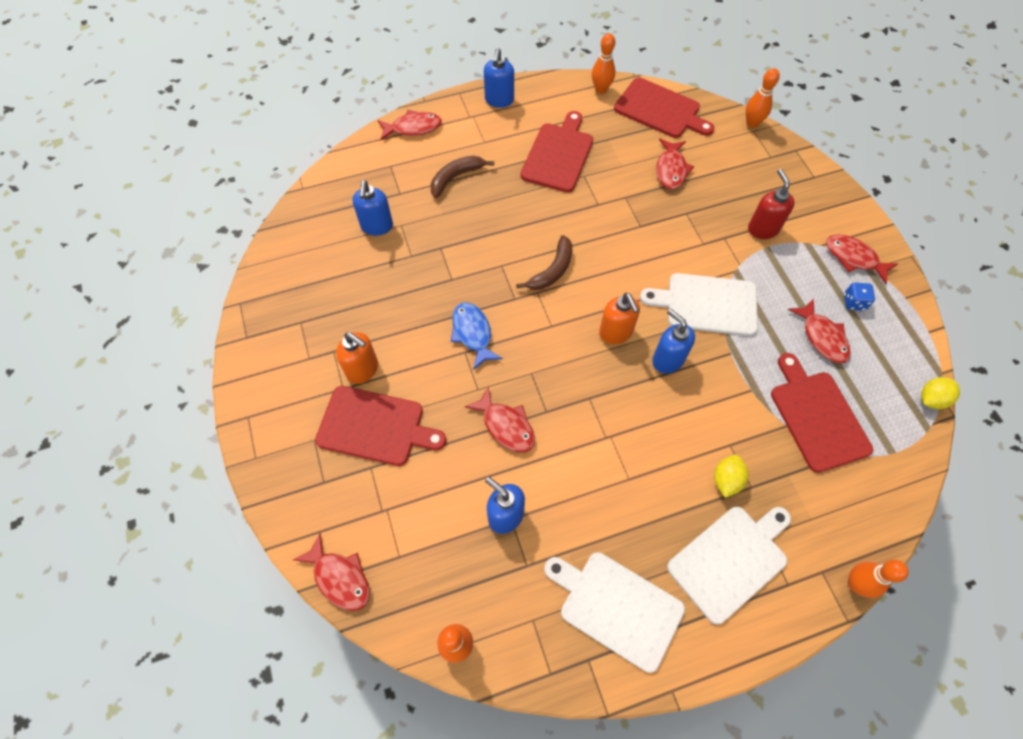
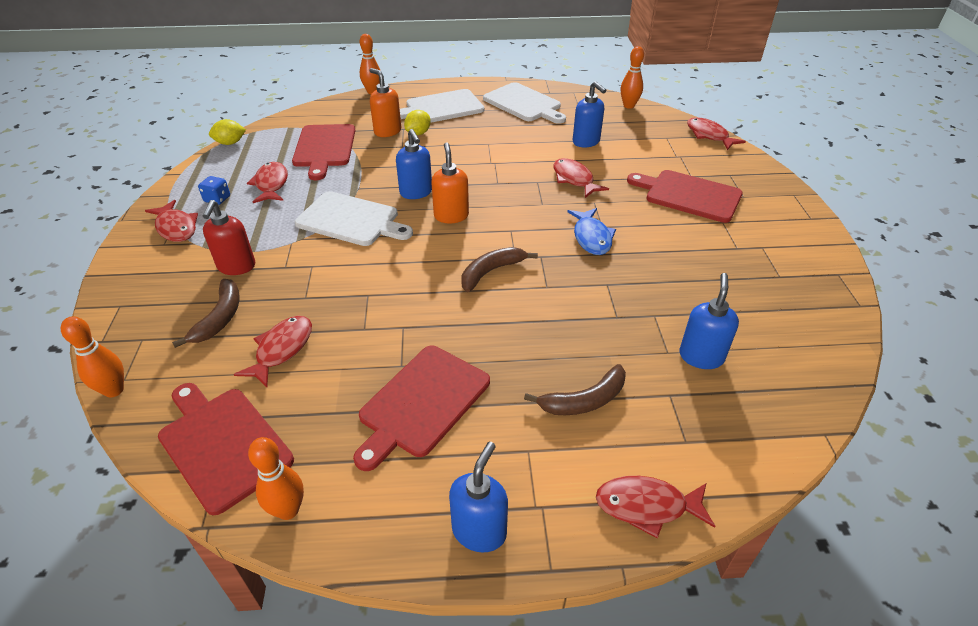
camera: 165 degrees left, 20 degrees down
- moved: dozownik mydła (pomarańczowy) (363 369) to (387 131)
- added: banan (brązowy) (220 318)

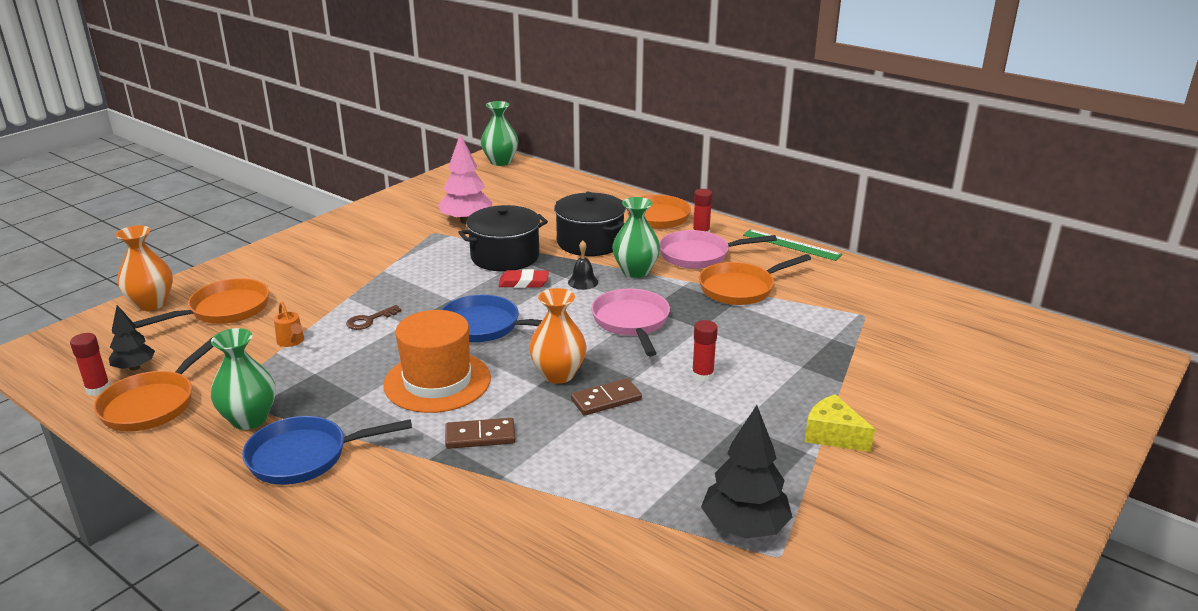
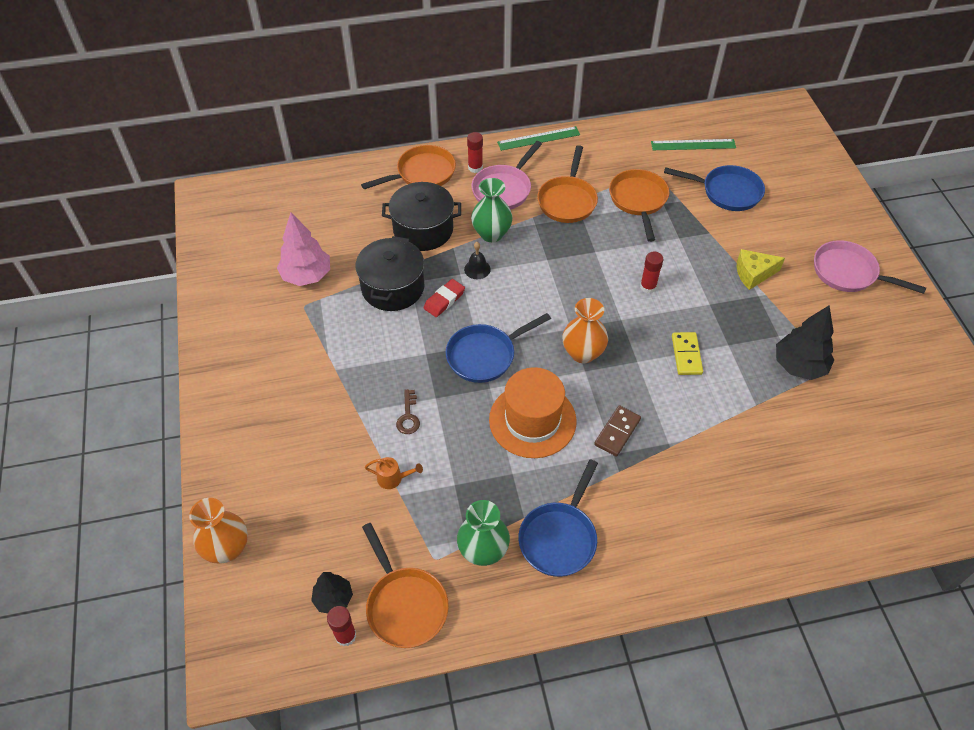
camera: 50 degrees left, 25 degrees up
- moved: patelnia (pomarańczowy) (224 310) to (638 200)
- removed: wazon (zielony) (500 162)
- removed: kostka domina (brązowy) (606 400)
- moved: patelnia (różowy) (631 322) to (848 273)
- added: linijka (zielony) (693 145)
- added: patelnia (niebieski) (727 192)
- added: kostka domina (żółty) (686 355)

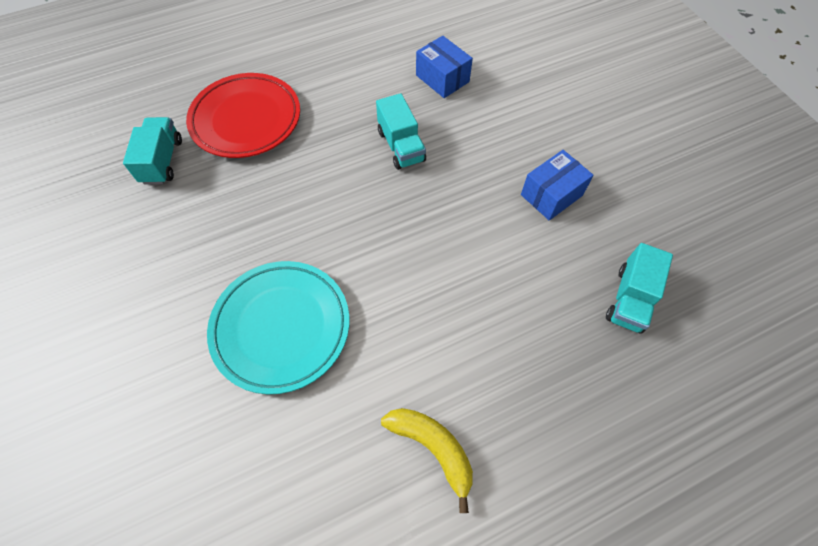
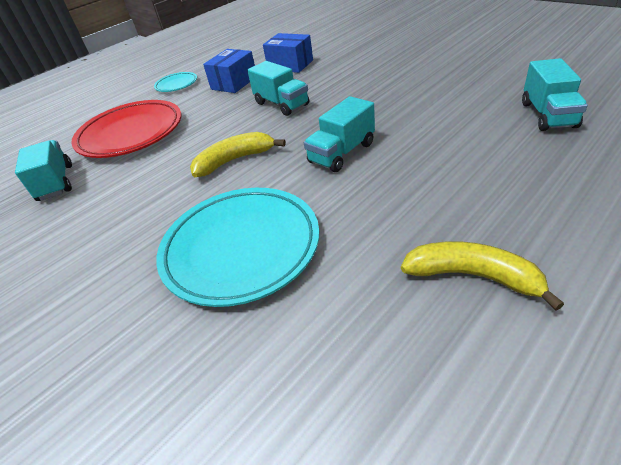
camera: 15 degrees left, 20 degrees down
- moved: pudełko (niebieski) (551 195) to (234 83)
- added: talerz (turkusowy) (176 85)
- added: banan (żółty) (234 160)
- added: ciężarówka (turkusowy) (342 153)

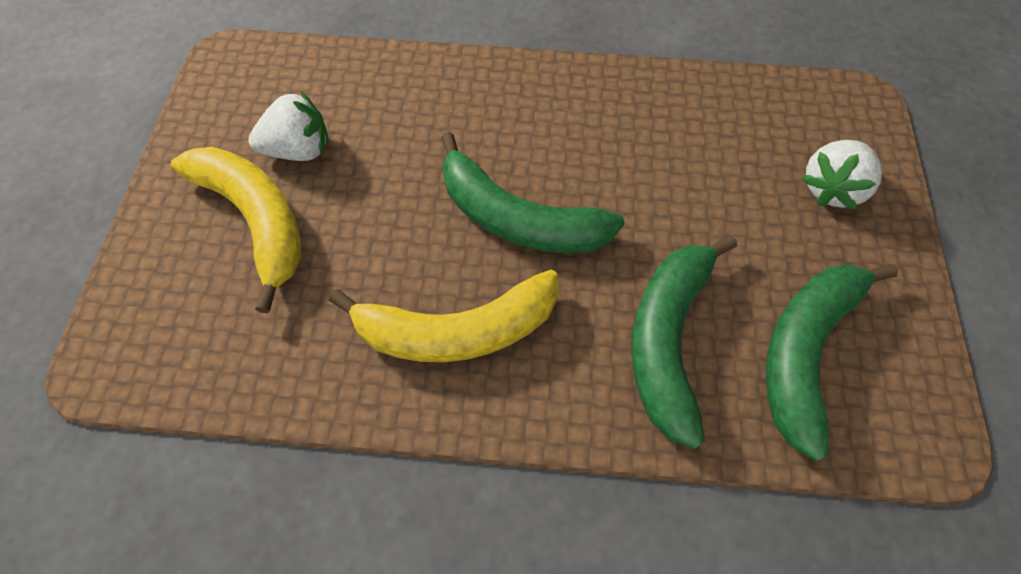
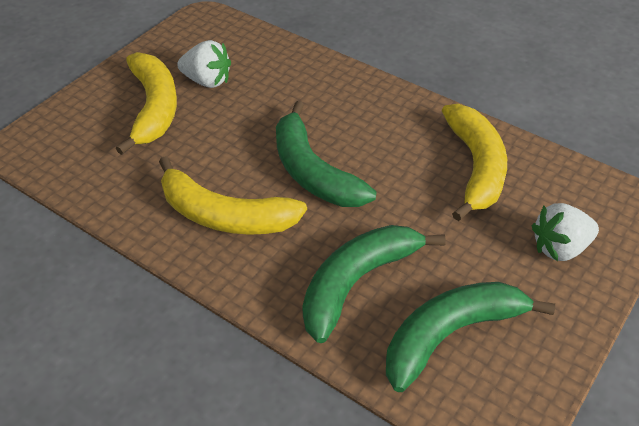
camera: 30 degrees right, 15 degrees down
- added: banan (żółty) (475 167)

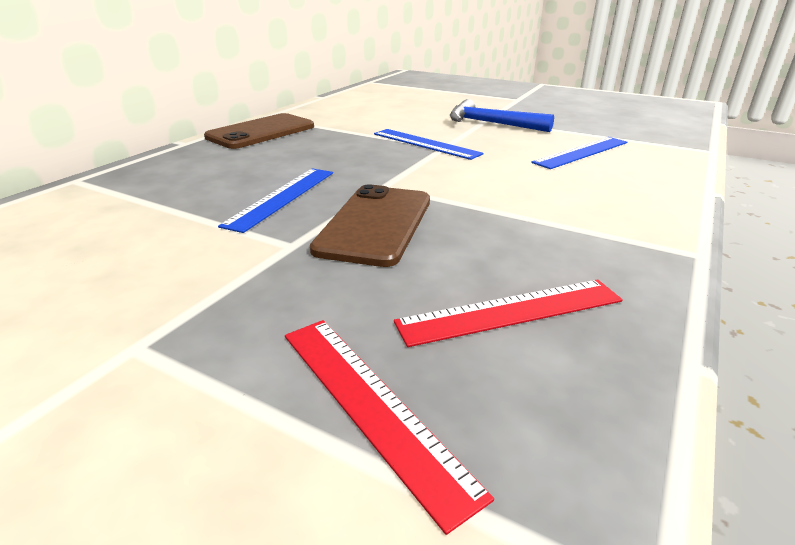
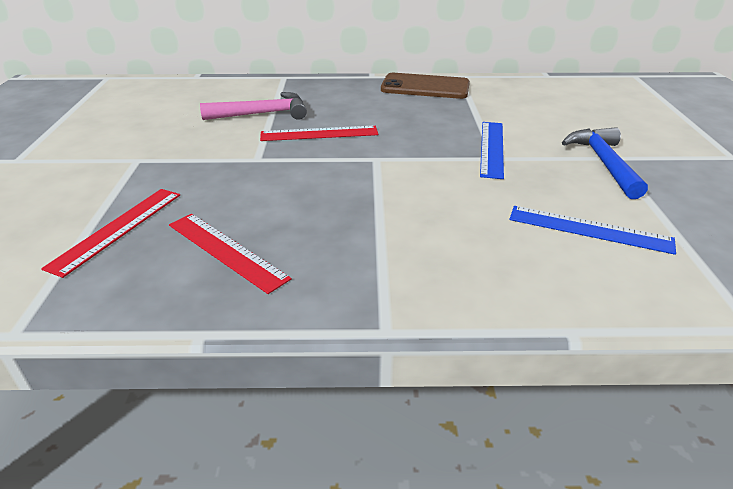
camera: 60 degrees right, 5 degrees up
- recoloured: linijka (niebieski) (281 197) to linijka (czerwony) (319 133)
- removed: telefon (brązowy) (375 224)
- added: młotek (różowy) (262 114)

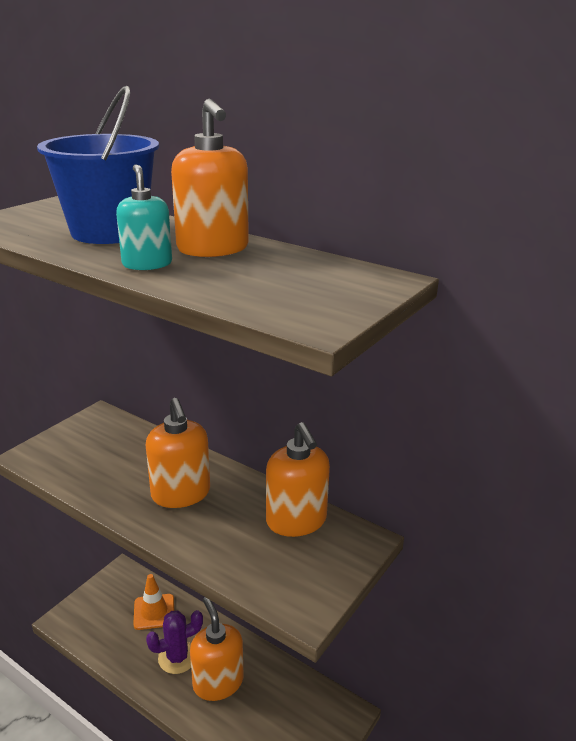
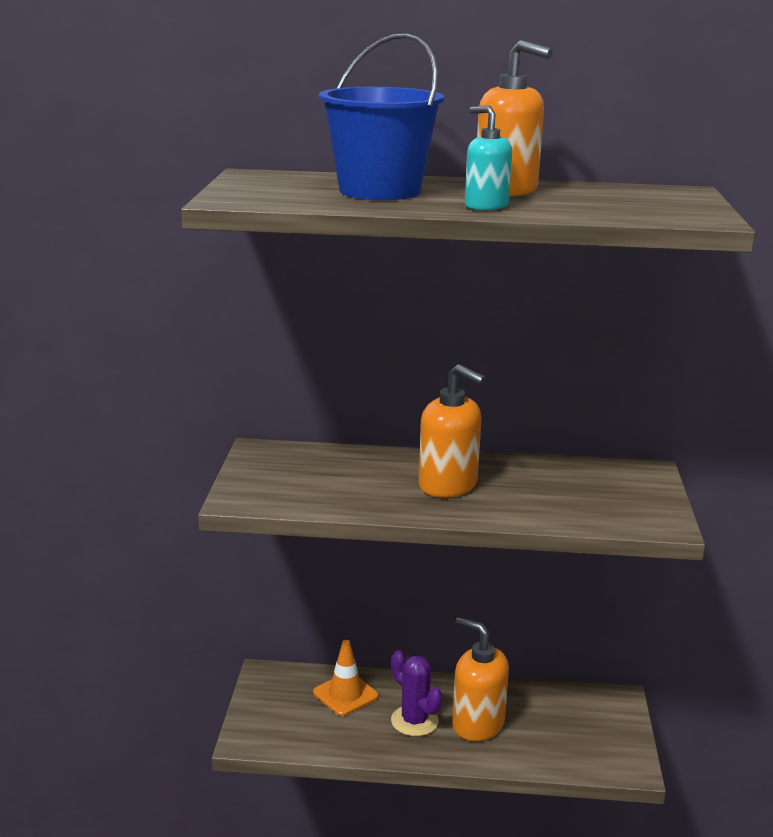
camera: 30 degrees left, 5 degrees down
- turned: kaktus (fioletowy) (177 657) = (414 721) 75 degrees counterclockwise
- removed: dozownik mydła (pomarańczowy) (296 521)

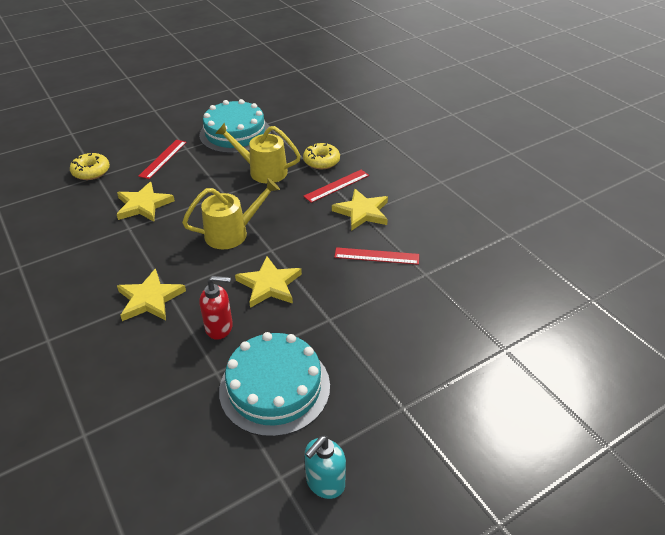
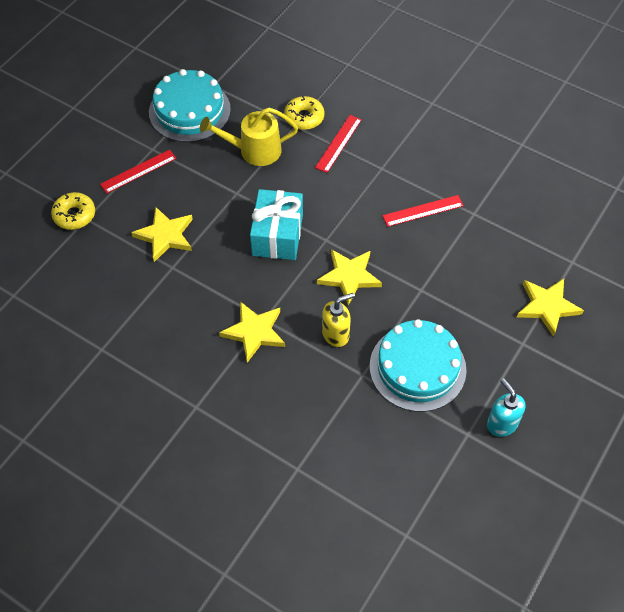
camera: 25 degrees left, 15 degrees up
- turned: linijka (czerwony) (163 159) = (138 171) 60 degrees clockwise
- replaced: konewka (żółty) (232 233) to prezent (turkusowy) (277 235)
- recoloured: dozownik mydła (czerwony) (219 327) to dozownik mydła (żółty) (336 334)
- turned: dozownik mydła (turkusowy) (325 483) = (501 424) 135 degrees clockwise
- moved: gwiazda (żółty) (362 212) to (547 306)

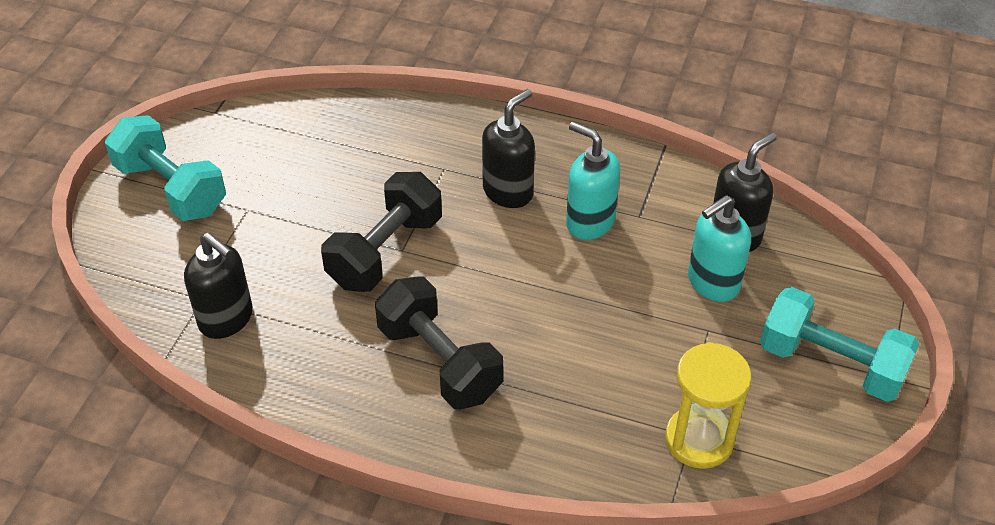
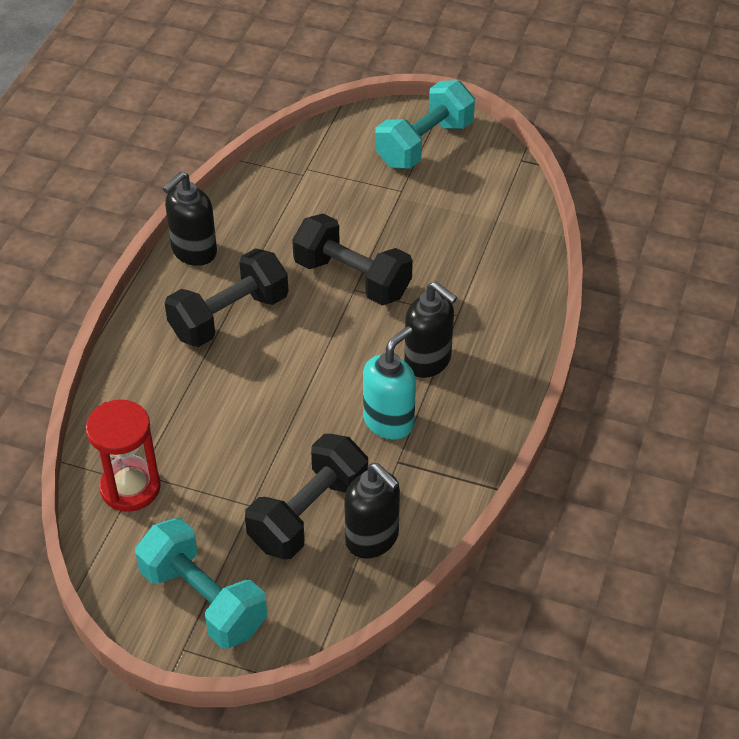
camera: 90 degrees right, 0 degrees up
- moved: dozownik mydła (czarny) (226 319) to (194 252)
- recoloured: klepsydra (żółty) (699 440) to klepsydra (czerwony) (130 487)
- replaced: dozownik mydła (turkusowy) (712 283) to hantel (czarny) (309 514)
- turned: hantel (turkusowy) (831 363) = (203 600) 75 degrees counterclockwise

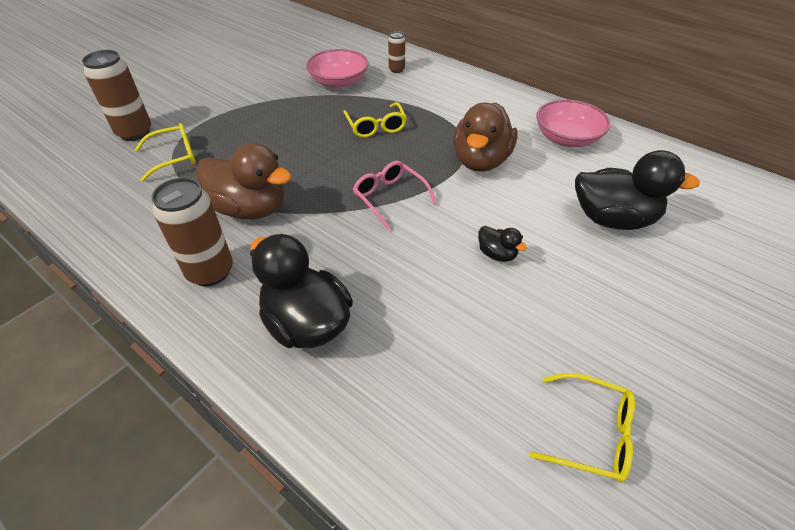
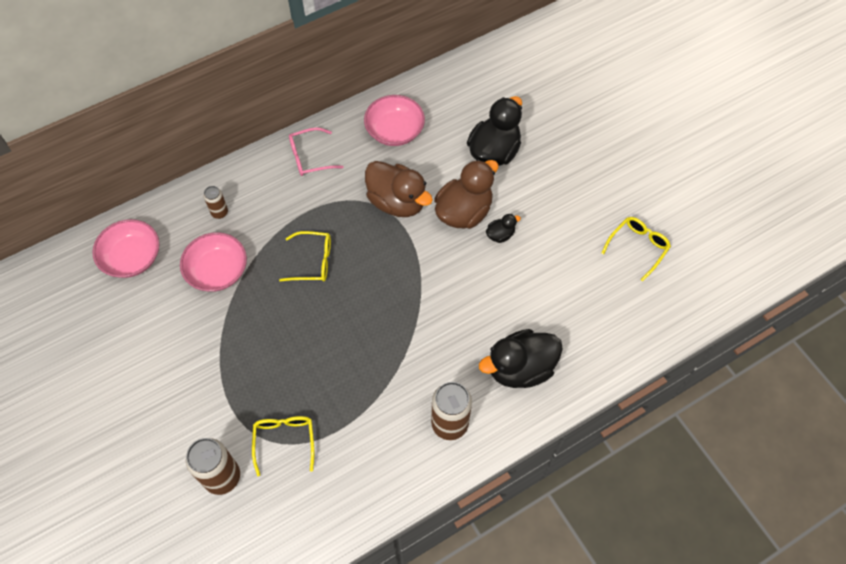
camera: 70 degrees left, 15 degrees up
- moved: kaczka (brązowy) (250 209) to (464 212)
- moved: okulary (różowy) (390 198) to (310 157)
- added: miska (różowy) (132 257)

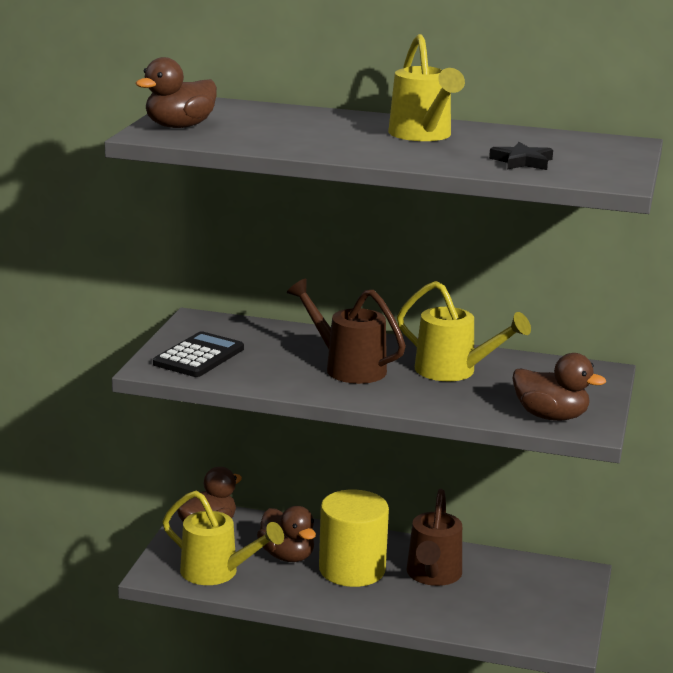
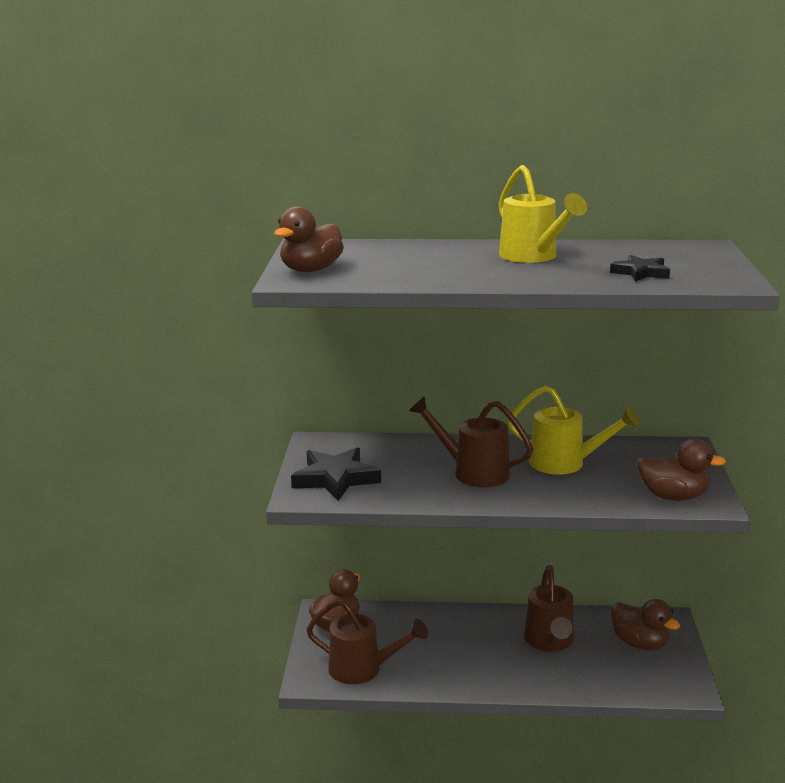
camera: 10 degrees left, 0 degrees up
- replaced: kalkulator (czarny) (199 356) to gwiazda (czarny) (335 479)
- recoloured: konewka (żółty) (216 572) to konewka (brązowy) (362 669)
- moved: kaczka (brązowy) (287 556) to (640 643)
- removed: walec (żółty) (352 569)

